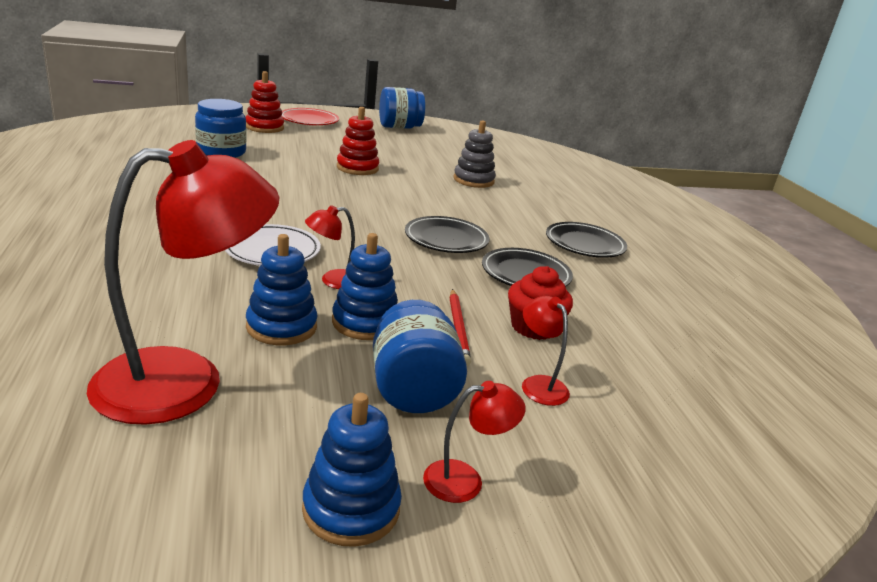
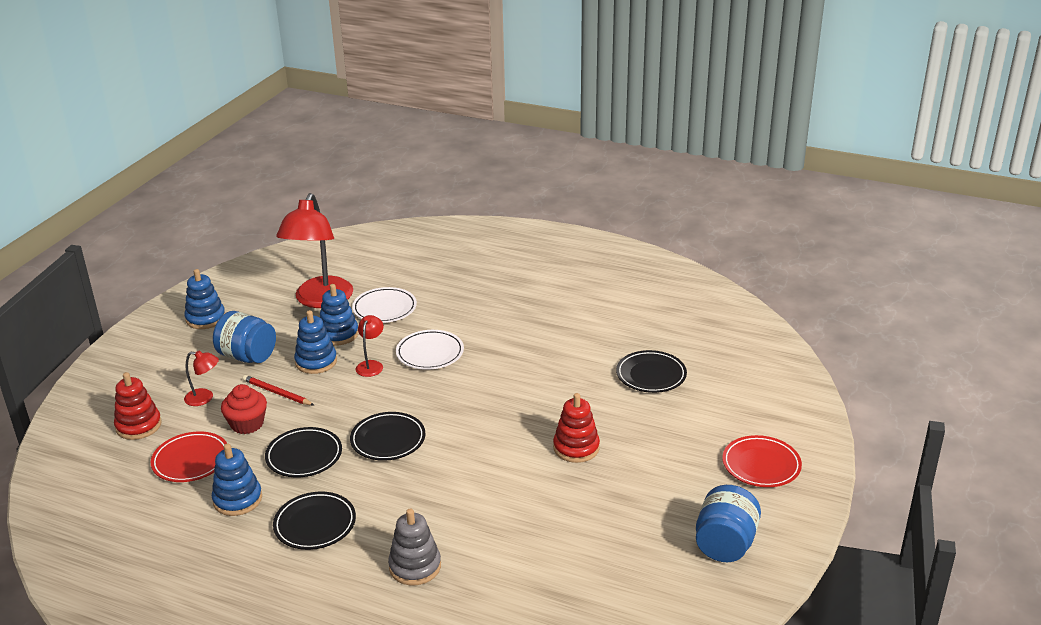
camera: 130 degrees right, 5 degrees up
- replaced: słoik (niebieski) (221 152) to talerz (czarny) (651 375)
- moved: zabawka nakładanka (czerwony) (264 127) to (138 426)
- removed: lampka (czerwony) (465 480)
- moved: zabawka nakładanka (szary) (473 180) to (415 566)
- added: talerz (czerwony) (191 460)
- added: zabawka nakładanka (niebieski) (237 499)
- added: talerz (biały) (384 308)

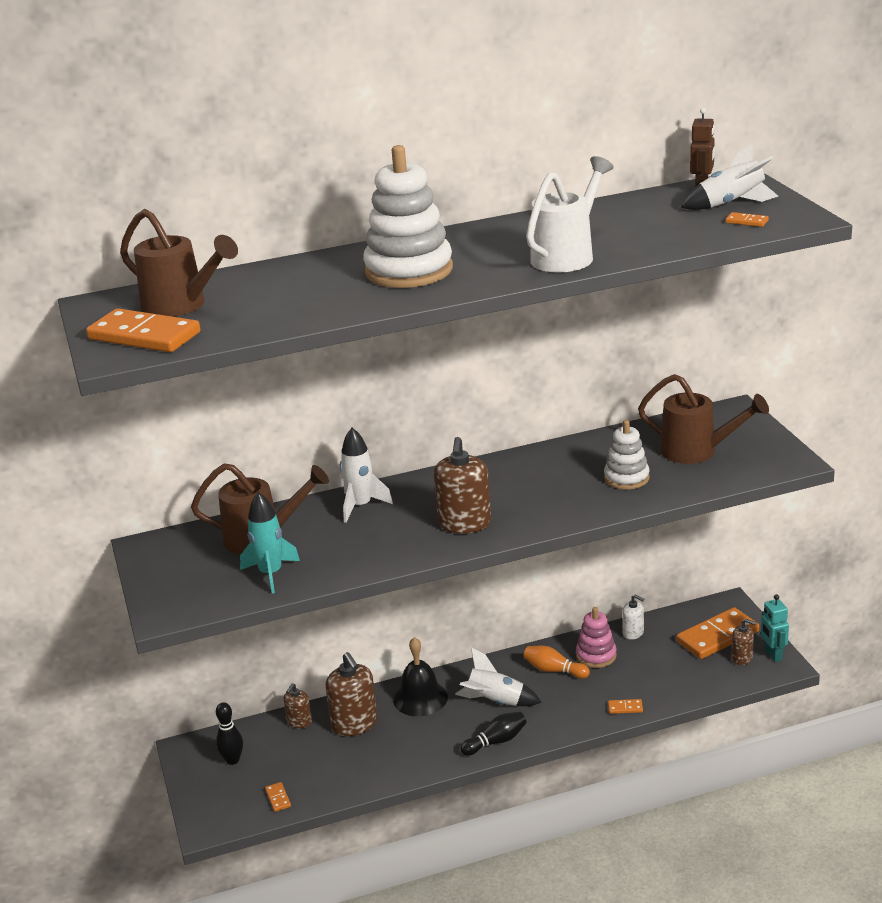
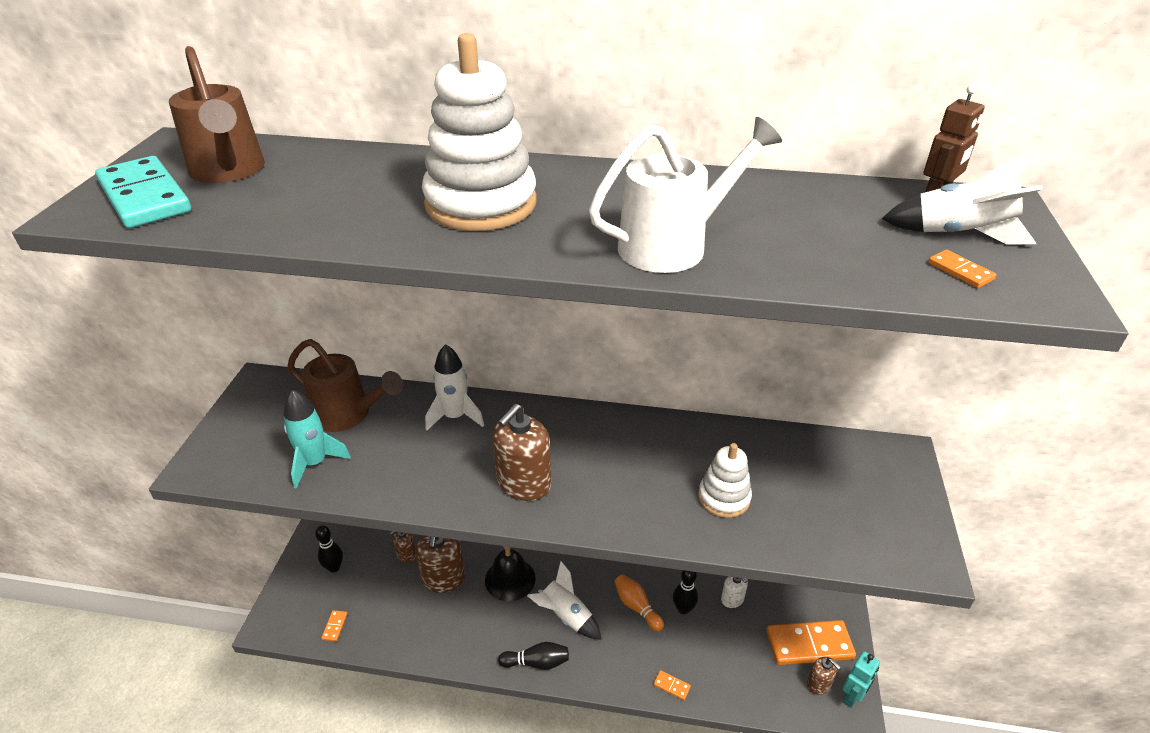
camera: 25 degrees right, 10 degrees up
- recoloured: kostka domina (pomarańczowy) (144 336) to kostka domina (turkusowy) (144 197)
- replaced: zabawka nakładanka (różowy) (596 655) to kręgiel (czarny) (683 609)
- removed: konewka (brązowy) (696 451)
- turned: robot (turkusowy) (773 655) = (852 697) 150 degrees counterclockwise

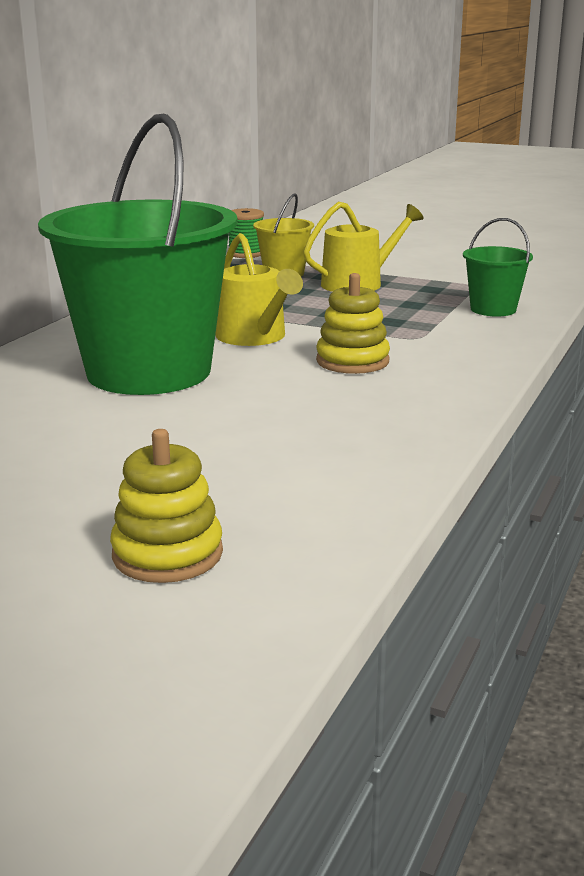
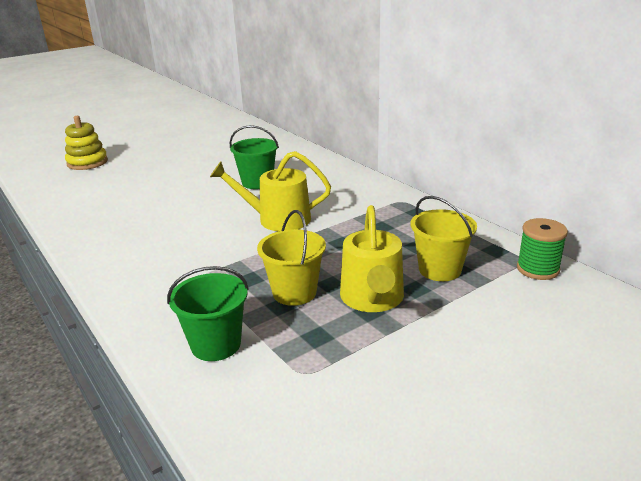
camera: 120 degrees right, 5 degrees up
- resized: wiadro (zielony) (149 372) = (257 182) x0.43
- removed: zabawka nakładanka (żółty) (352 361)
- added: wiadro (żółty) (294 292)

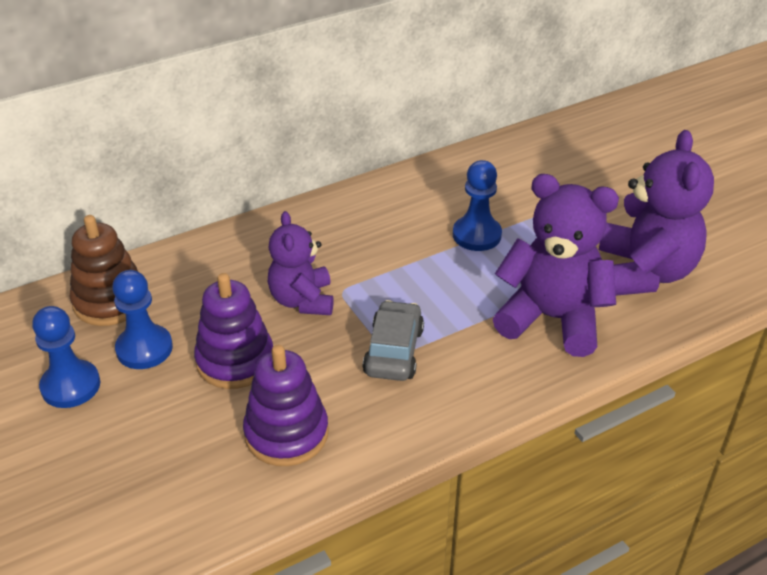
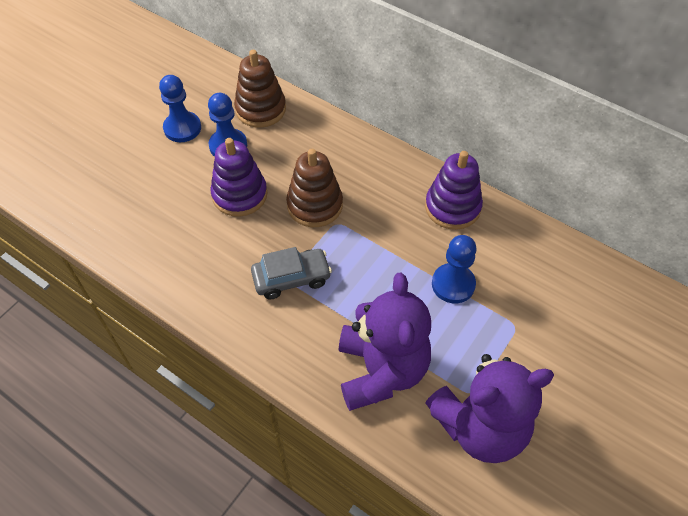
camera: 65 degrees right, 15 degrees up
- moved: zabawka nakładanka (fioletowy) (286 433) to (452 207)
- replaced: miś (fioletowy) (302 300) to zabawka nakładanka (brązowy) (315 205)

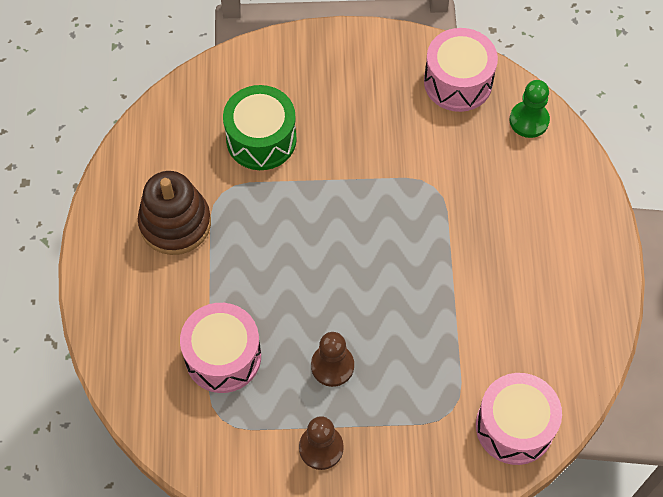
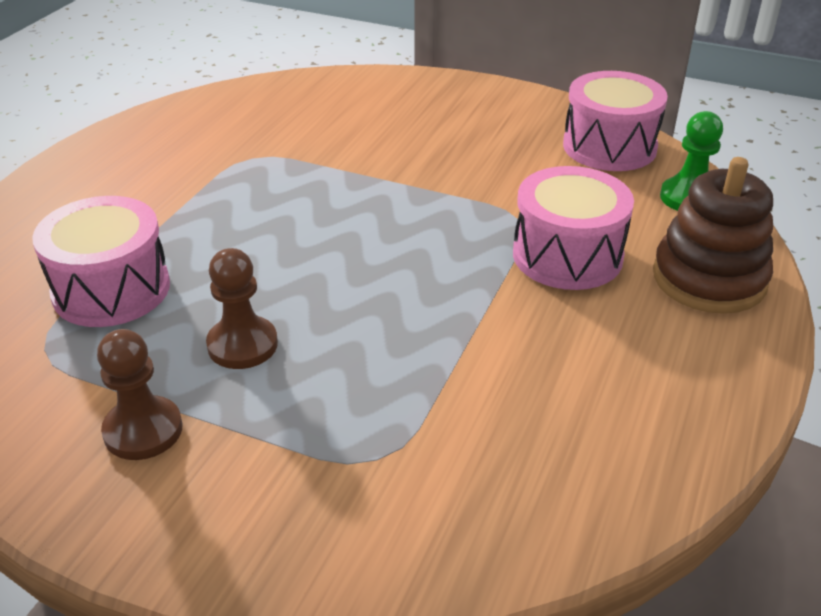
camera: 25 degrees right, 25 degrees down
- moved: zabawka nakładanka (brązowy) (175 223) to (709 279)
- removed: bęben (zielony) (261 139)
- moved: bęben (różowy) (514 426) to (567 255)

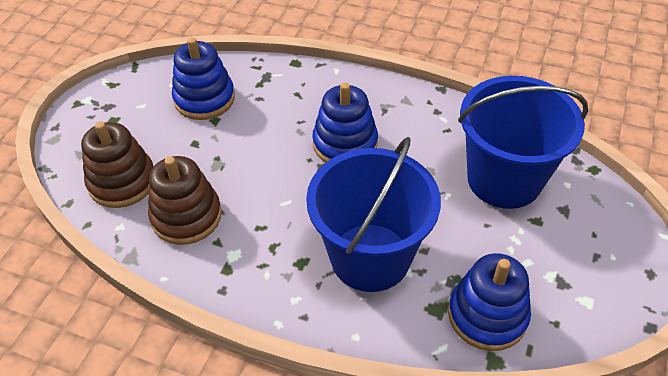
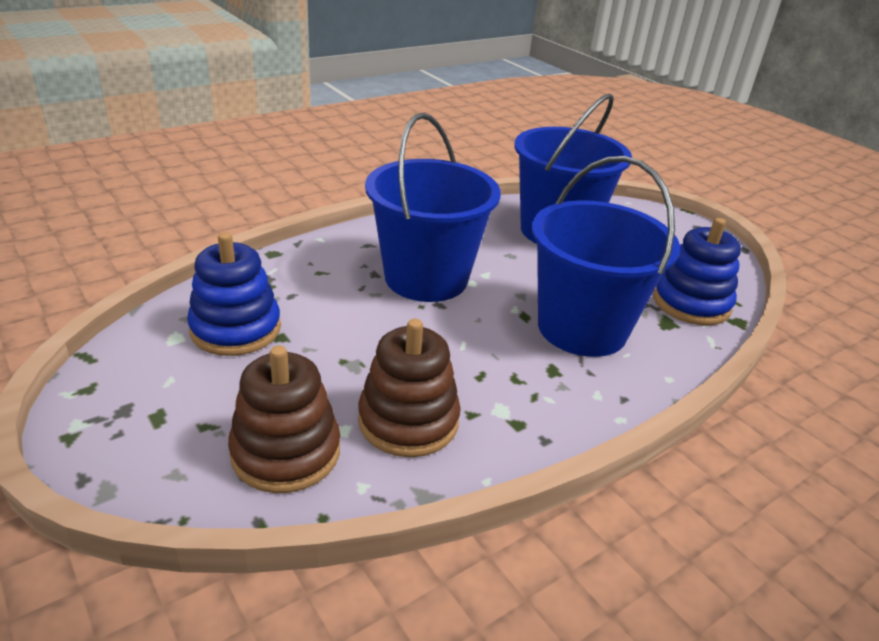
camera: 60 degrees left, 15 degrees down
- replaced: zabawka nakładanka (niebieski) (345 144) to wiadro (niebieski) (426 278)

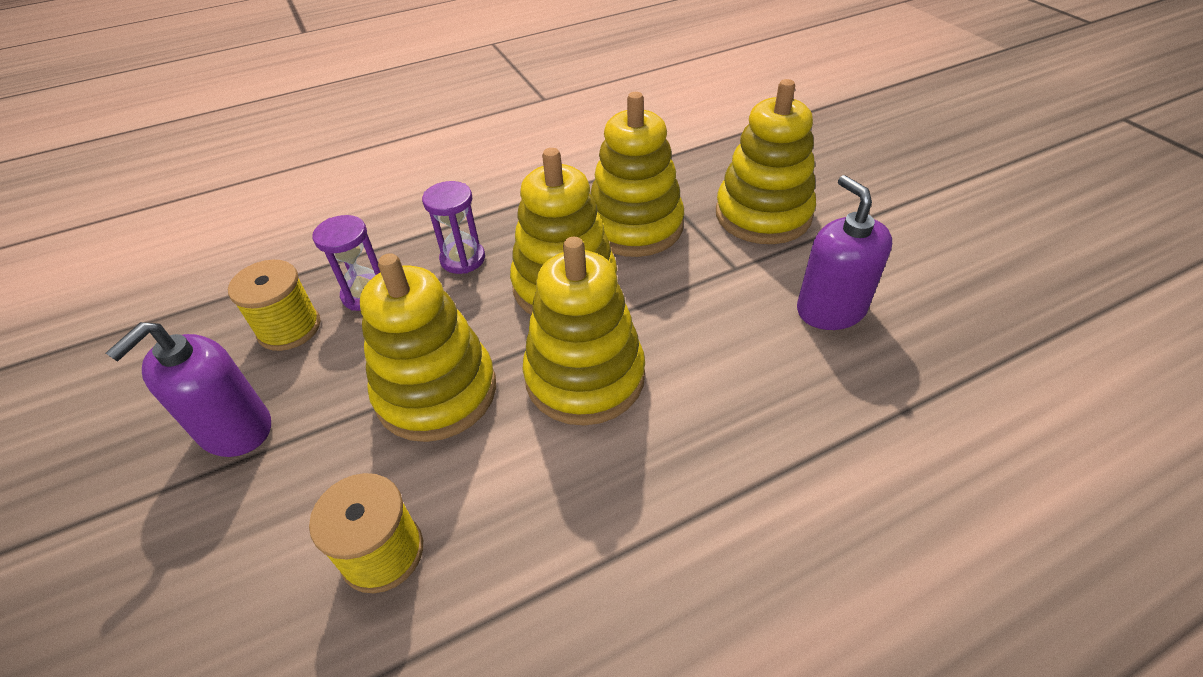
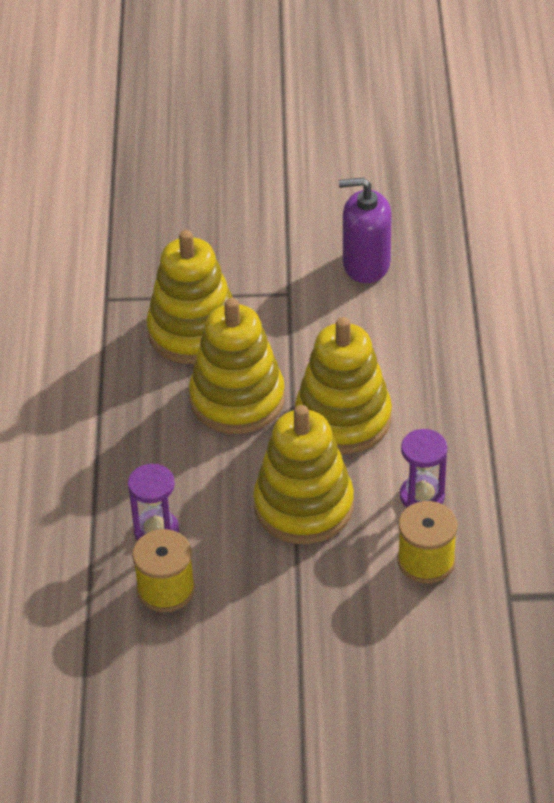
camera: 65 degrees left, 0 degrees up
- removed: dozownik mydła (fioletowy) (235 429)
- moved: klepsydra (fioletowy) (463 259) to (422 496)
- removed: zabawka nakładanka (żółty) (763 215)

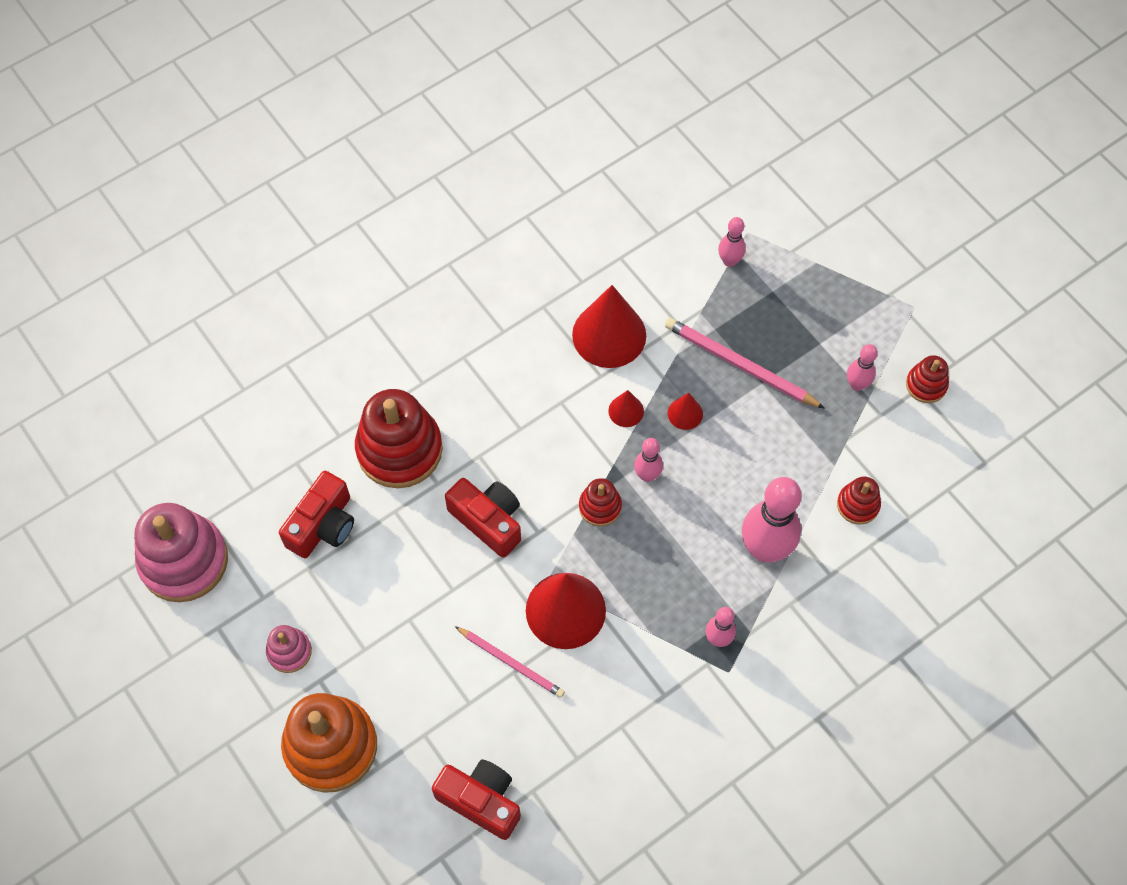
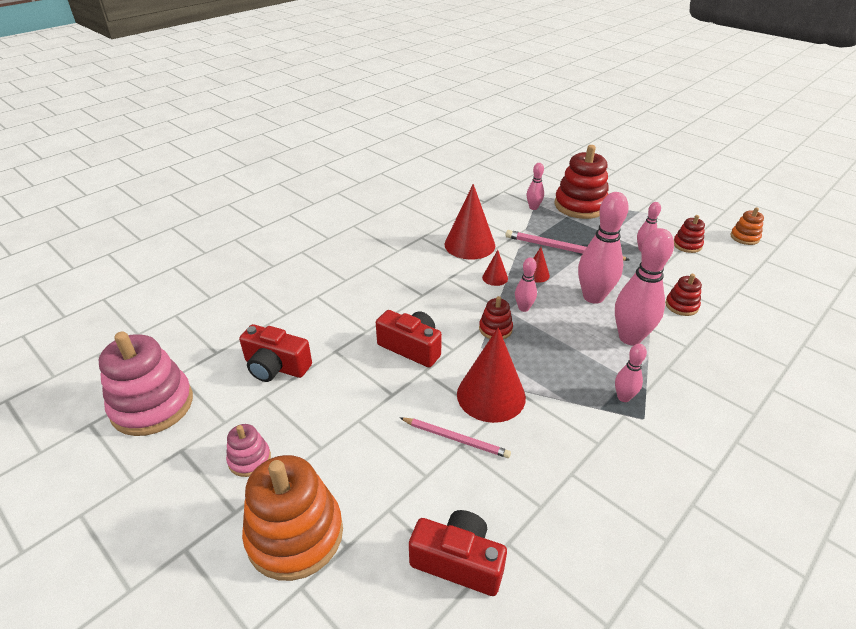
camera: 10 degrees left, 25 degrees down
- turned: aparat fotograficzny (czerwony) (323 525) = (276 366) 90 degrees clockwise
- moved: zabawka nakładanka (czerwony) (399 449) to (580 205)
- added: kręgiel (różowy) (593 297)
- added: zabawka nakładanka (pomarańczowy) (744 237)

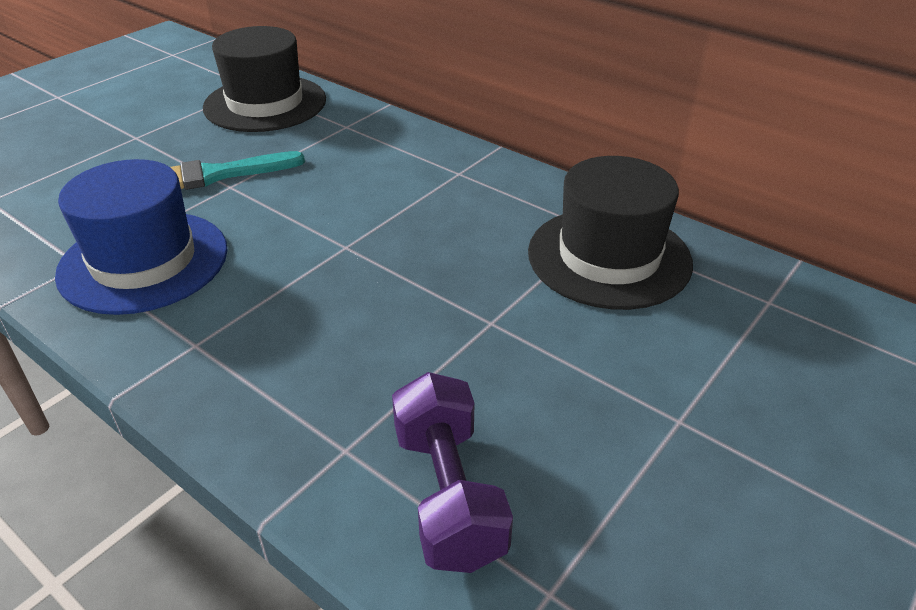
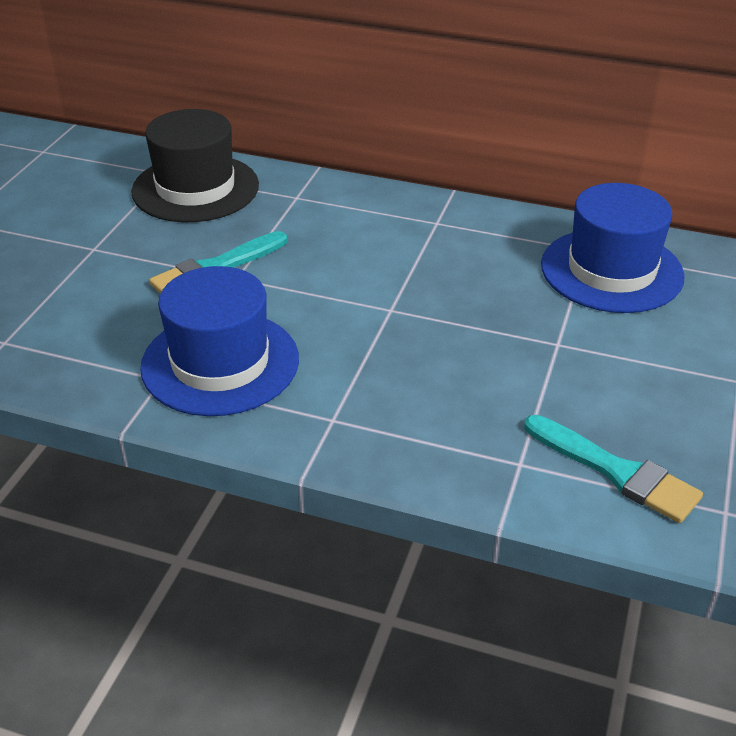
camera: 20 degrees left, 0 degrees up
- replaced: hantel (fioletowy) (448 494) to pędzel (turkusowy) (616 472)
- recoloured: kapelusz (czarny) (609 257) to kapelusz (niebieski) (611 270)

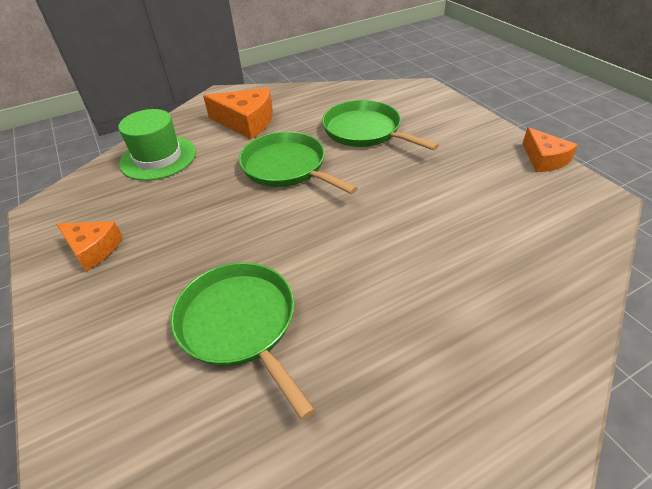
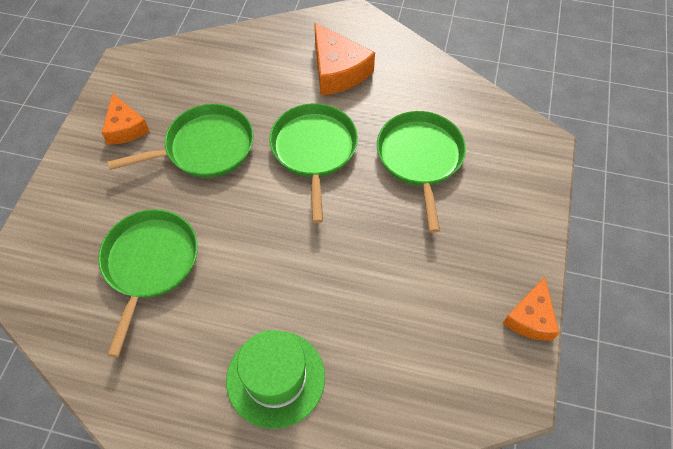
camera: 40 degrees right, 15 degrees up
- moved: kapelusz (zielony) (158 158) to (275 378)
- added: patelnia (zielony) (205 148)

